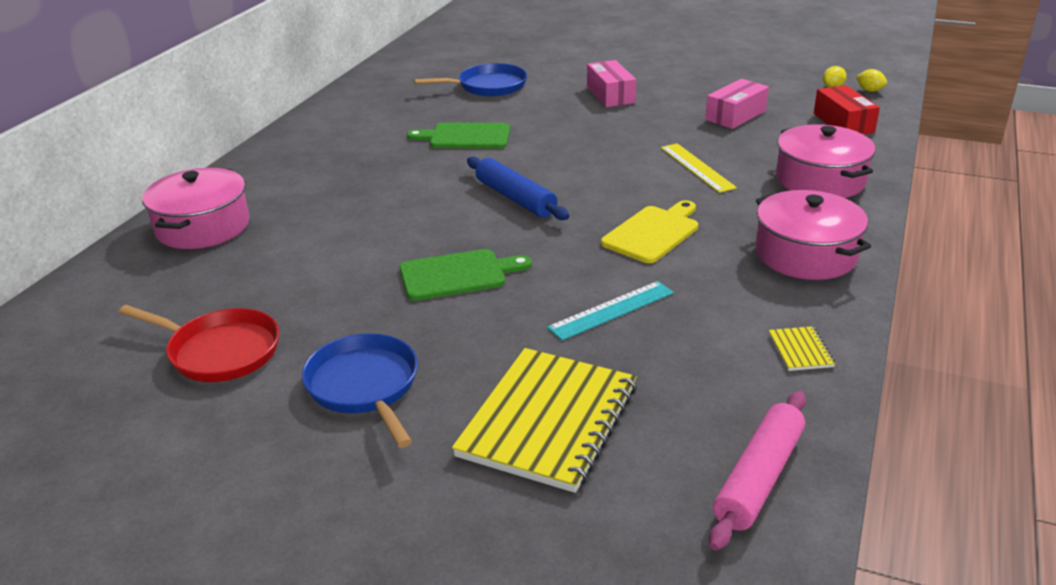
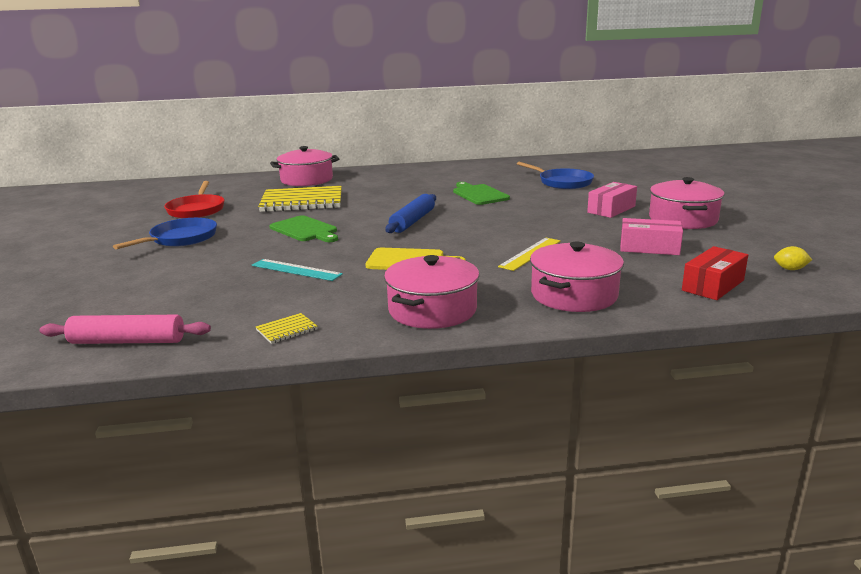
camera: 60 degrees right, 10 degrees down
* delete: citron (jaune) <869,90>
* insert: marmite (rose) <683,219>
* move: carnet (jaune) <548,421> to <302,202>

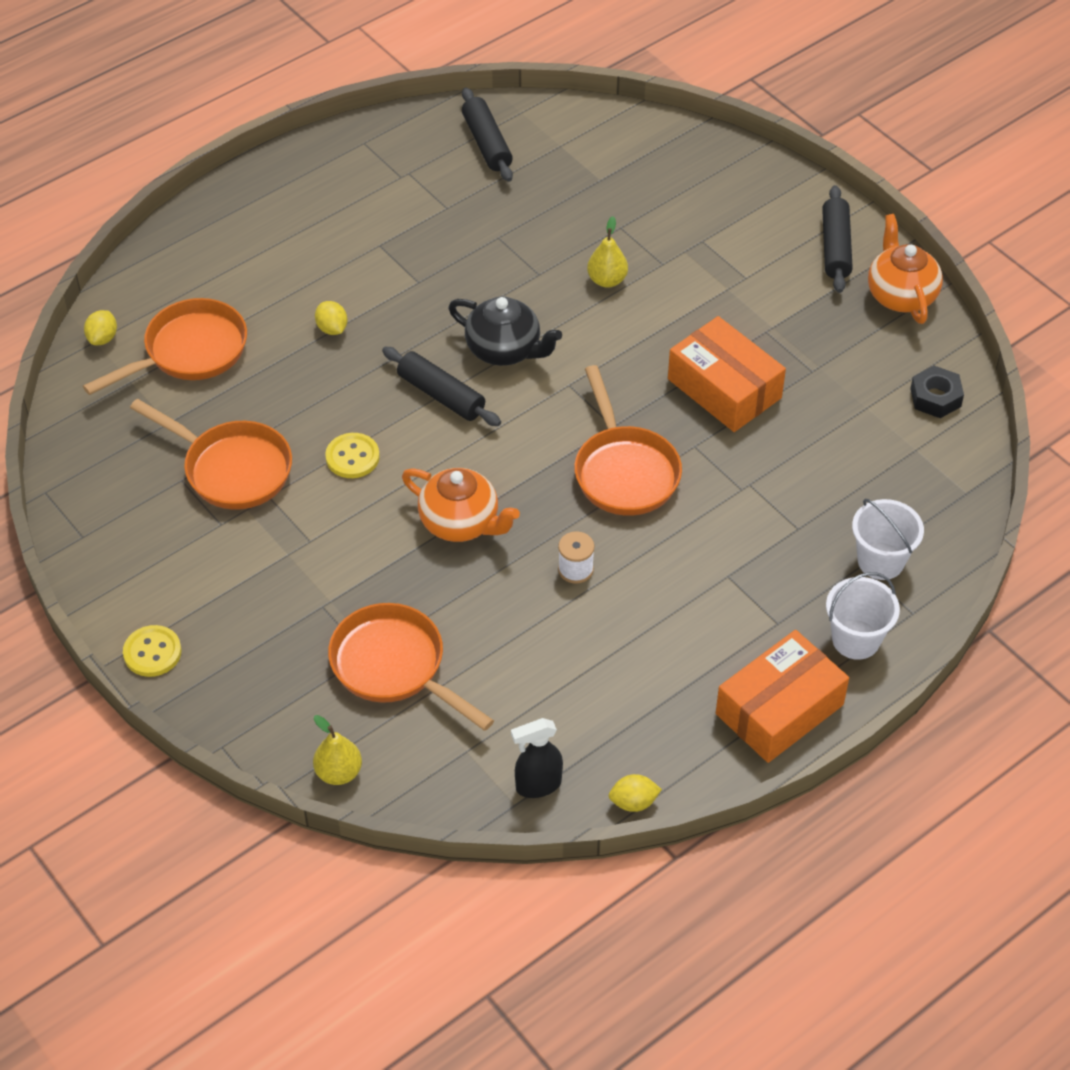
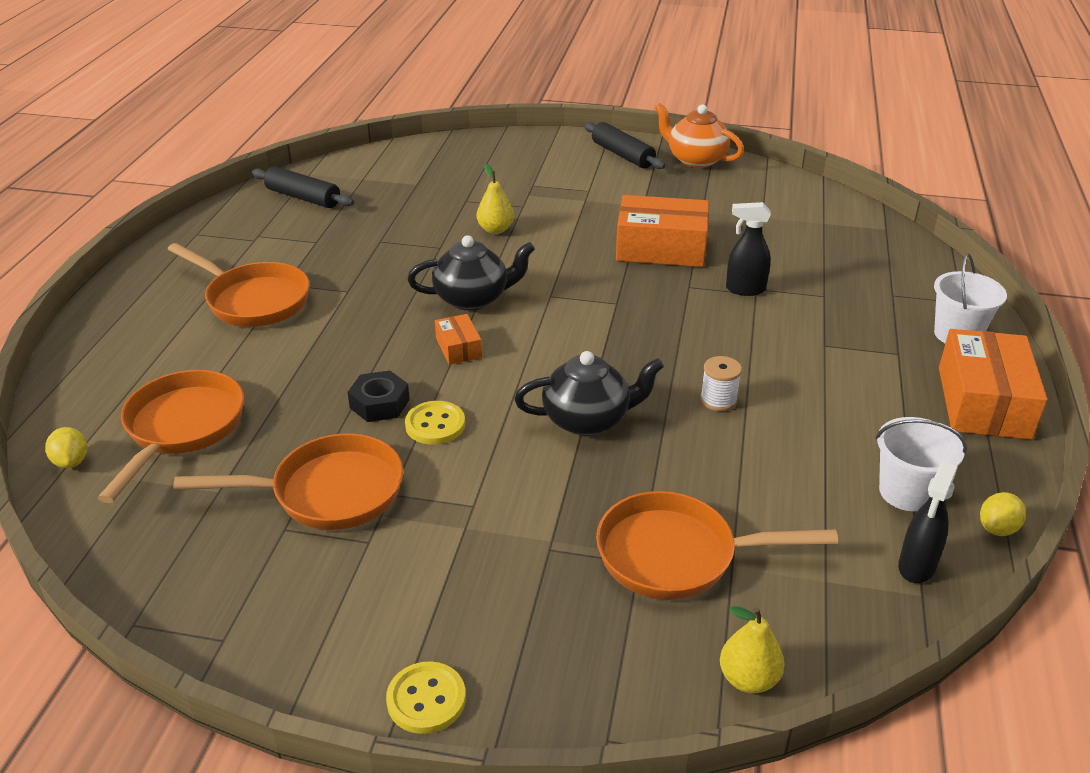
camera: 40 degrees left, 15 degrees down
* delete: citron (jaune) <332,328>
* insert: vaporisateur (noir) <745,289>
* move: poêle (orange) <624,471> to <253,300>
* move: seau (blanc) <880,561> to <906,492>
* move: écrou (noir) <935,397> to <379,403>
* replace: rouleau à pâtisserie (noir) <441,395> to boîte (orange) <458,348>
* recolor: théière (orange) <461,523> to théière (noir) <587,419>

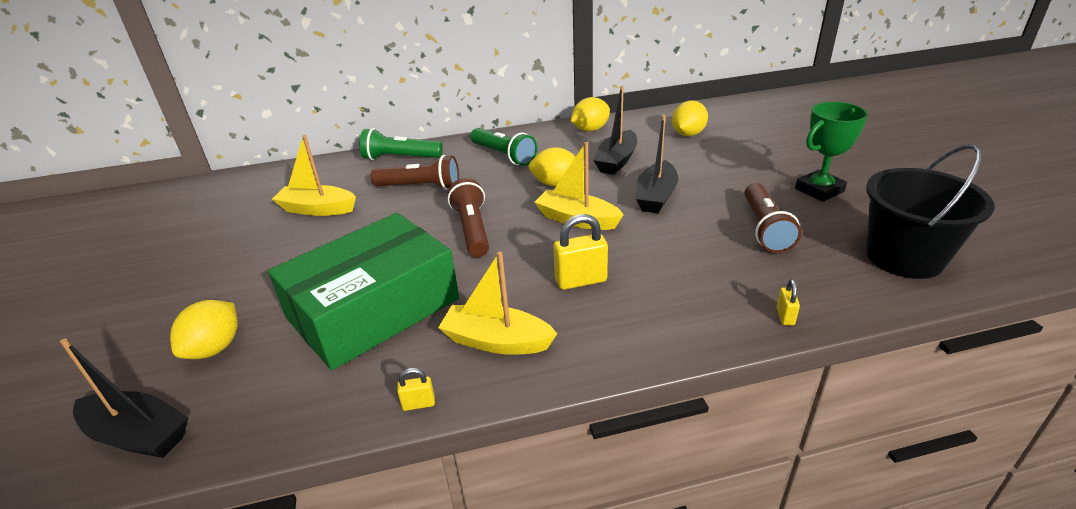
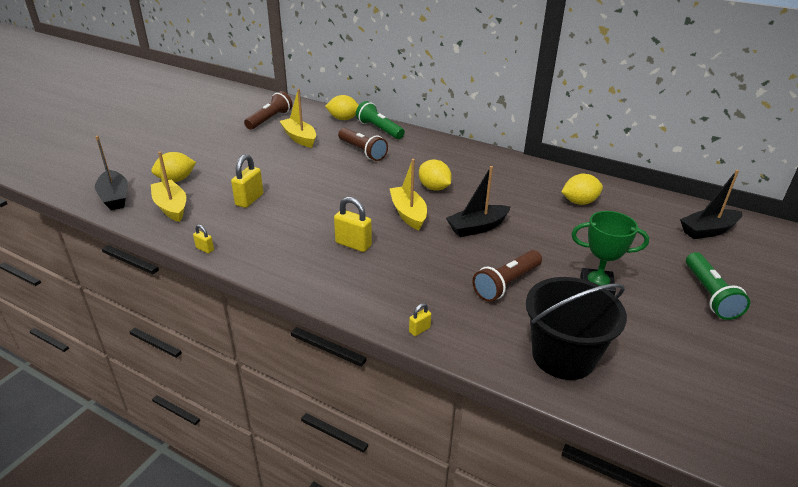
camera: 40 degrees right, 0 degrees up
* move: bateau (jaune) <496,341> to <171,207>
* move: lampe de poche (marron) <472,230> to <270,119>
* move: lampe de poche (vert) <504,155> to <709,295>
* move: citron (jaune) <590,129> to <343,119>
* move: bateau (noir) <616,161> to <708,230>
* replace: boîte (vert) <374,309> to cadenas (jaune) <249,200>

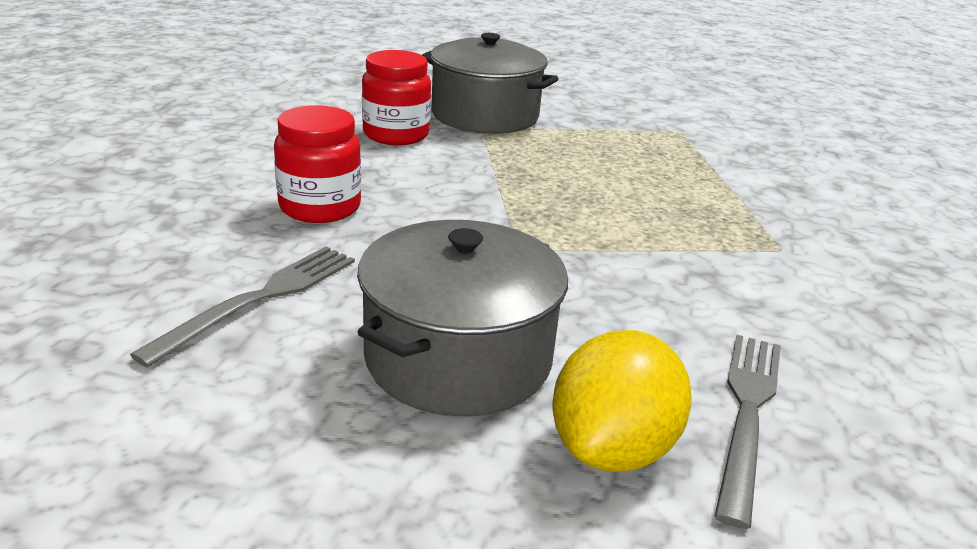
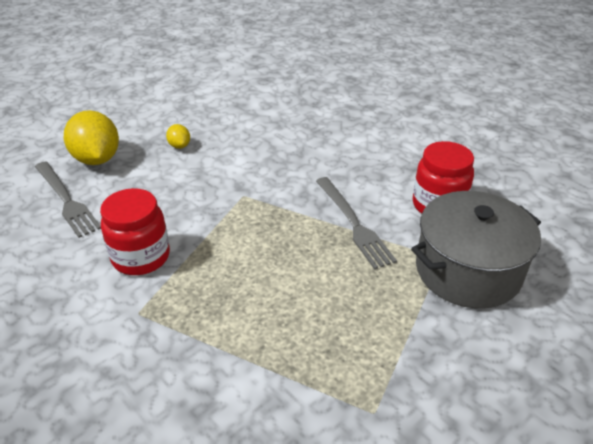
camera: 125 degrees right, 10 degrees up
* move: fourchette (gris) <260,299> to <353,224>
* move: bocal (rouge) <320,207> to <141,257>
* replace: marmite (gris) <458,358> to citron (jaune) <179,146>

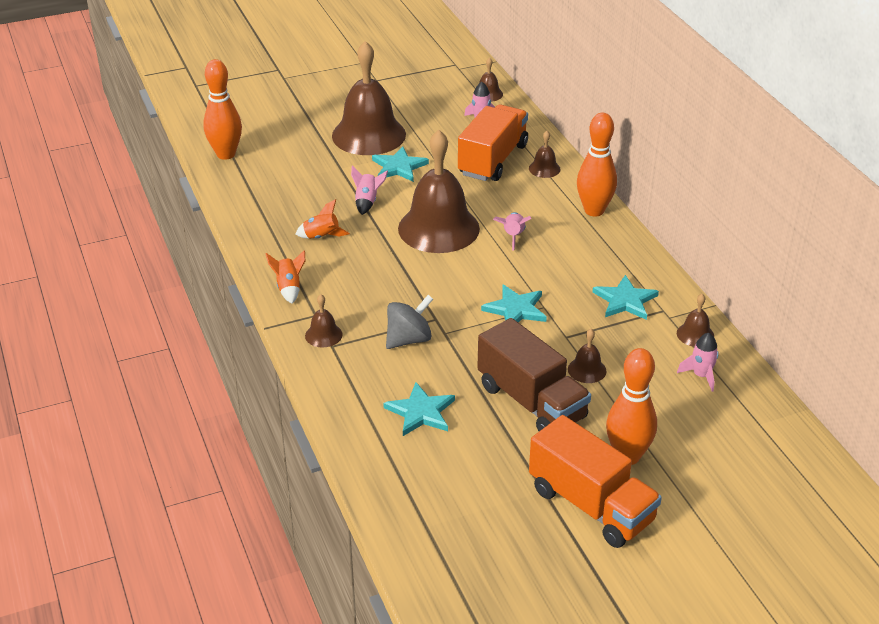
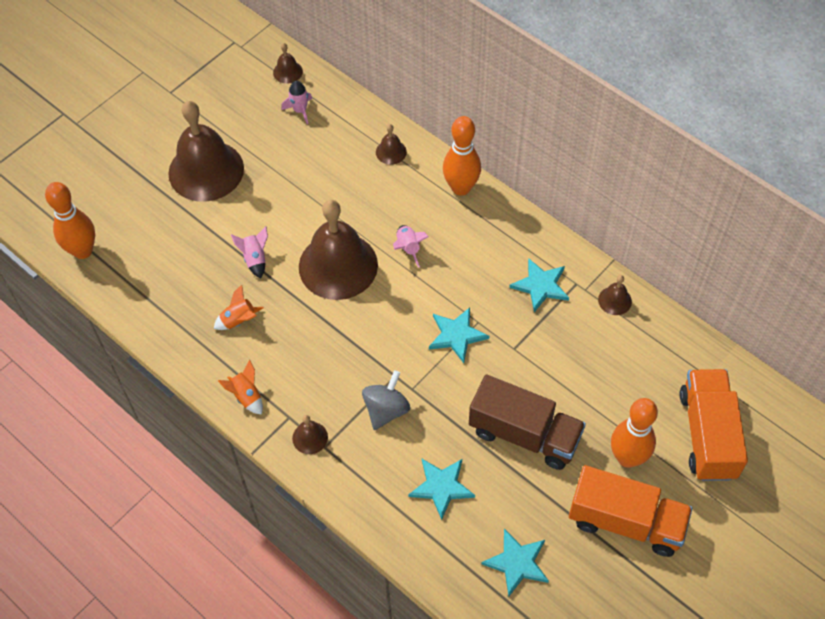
camera: 25 degrees left, 20 degrees up
* delete: cloche (marron) <587,370>
* delete: fusée (rose) <701,375>
* move: étoile (turquoise) <399,167> to <517,563>
* move: camion (orange) <493,160> to <707,434>

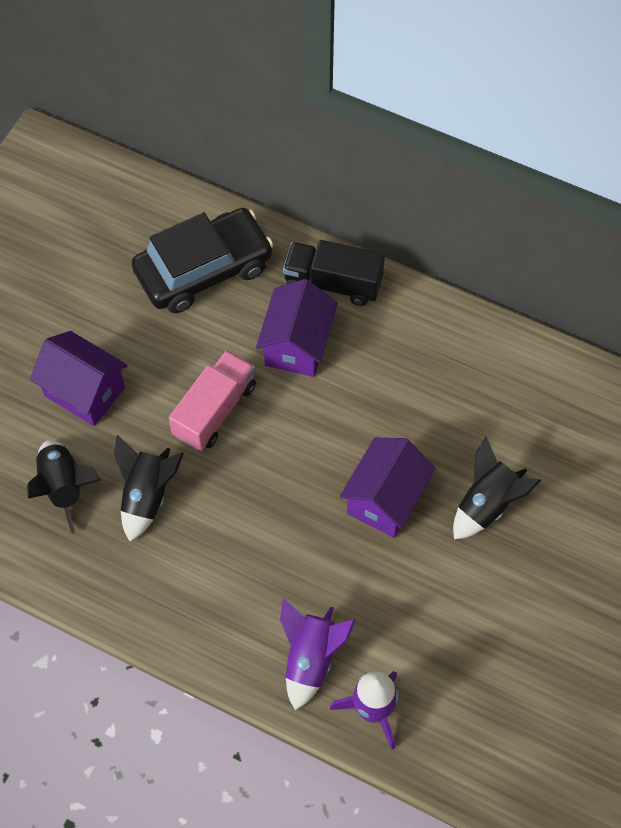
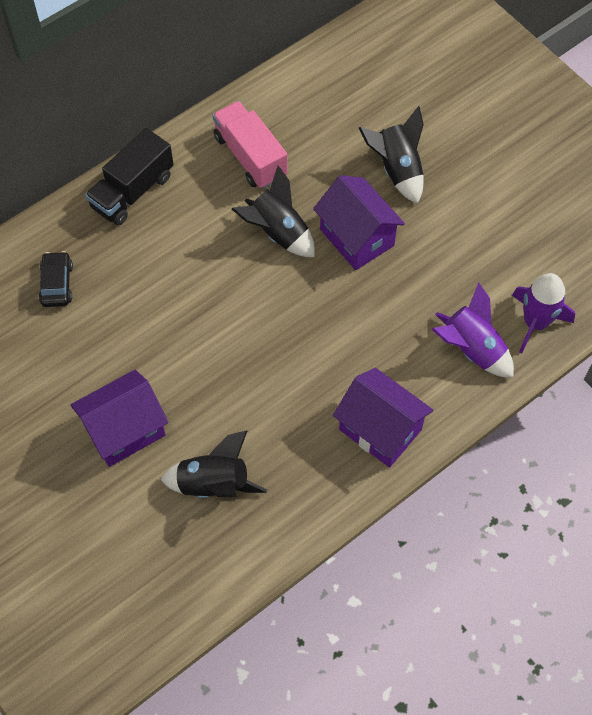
camera: 65 degrees left, 0 degrees up
* move: fusée (noir) <147,496> to <277,232>
* move: camion (rose) <214,410> to <250,156>
* move: maison (violet) <297,345> to <380,429>
* resize: voiture (noir) <203,269> = <57,284> x0.44

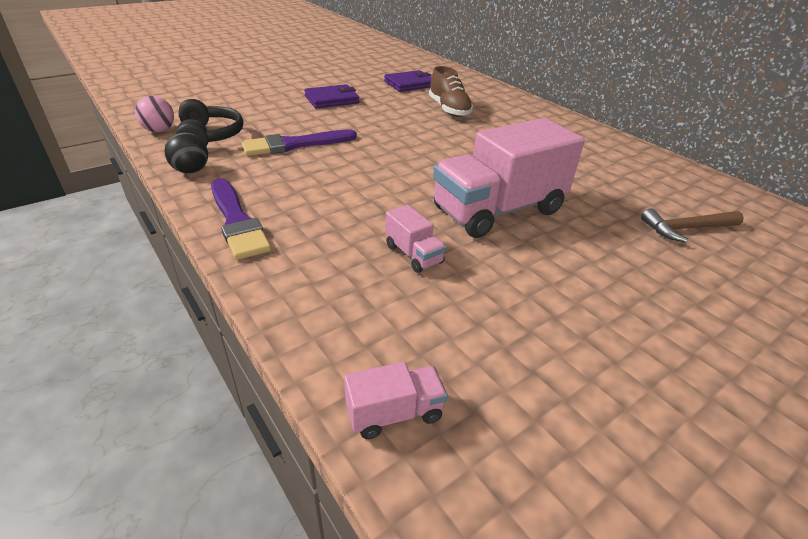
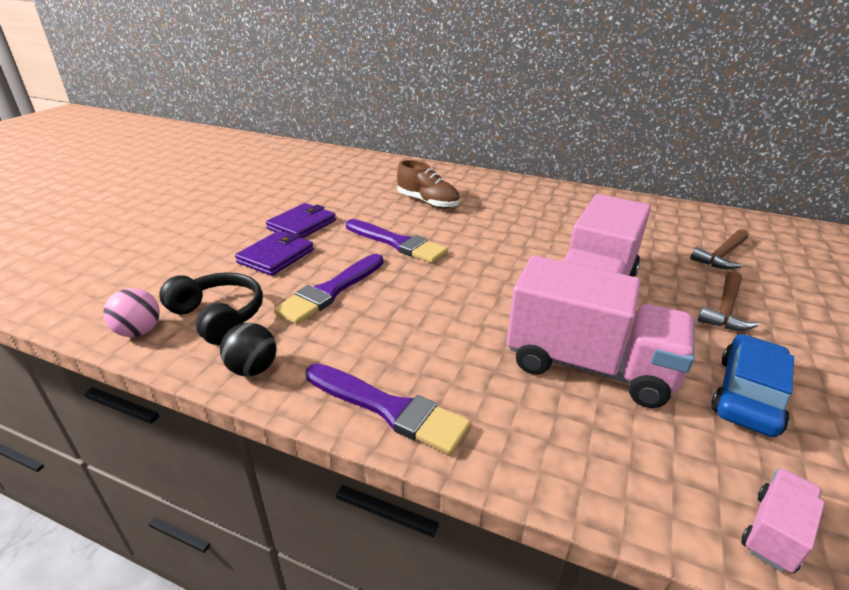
camera: 30 degrees left, 5 degrees down
* insert: pinceau (violet) <397,243>
* insert: marteau (marron) <725,309>
* insert: voiture (bleu) <748,394>
* move: portefeuille (violet) <409,84> to <276,256>
* resize: camion (rose) <413,254> = <588,365> x2.31

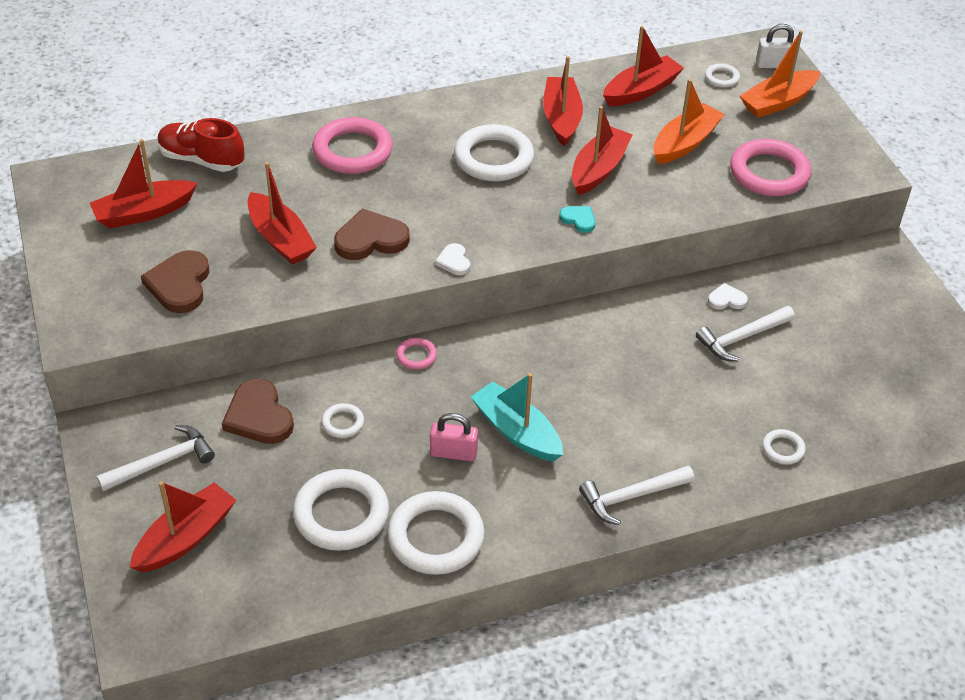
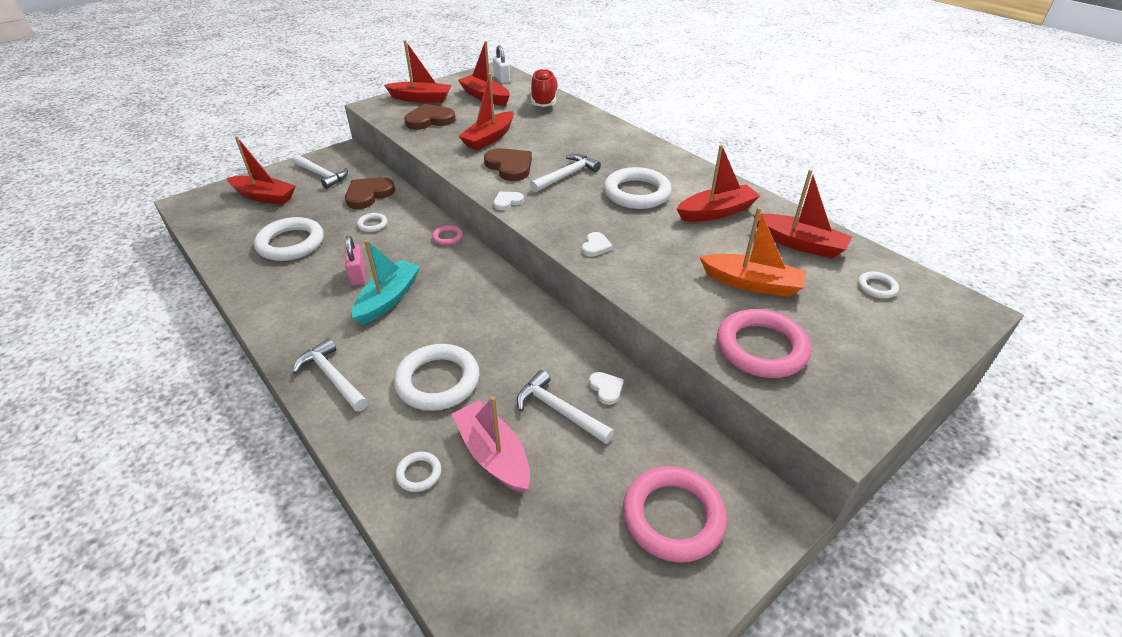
camera: 70 degrees right, 5 degrees down
* delete: bateau (orange) <778,102>
* insert: bateau (rose) <493,454>
* insert: marteau (blanc) <566,175>
* move: anneau (rose) <352,151> to <673,517>
* move: anneau (blanc) <435,537> to <438,381>
* move: bateau (rouge) <598,169> to <421,99>
* move: cadenas (blanc) <774,64> to <501,79>
* recolor: cœur (turquoise) <578,220> to cœur (blanc) <596,246>

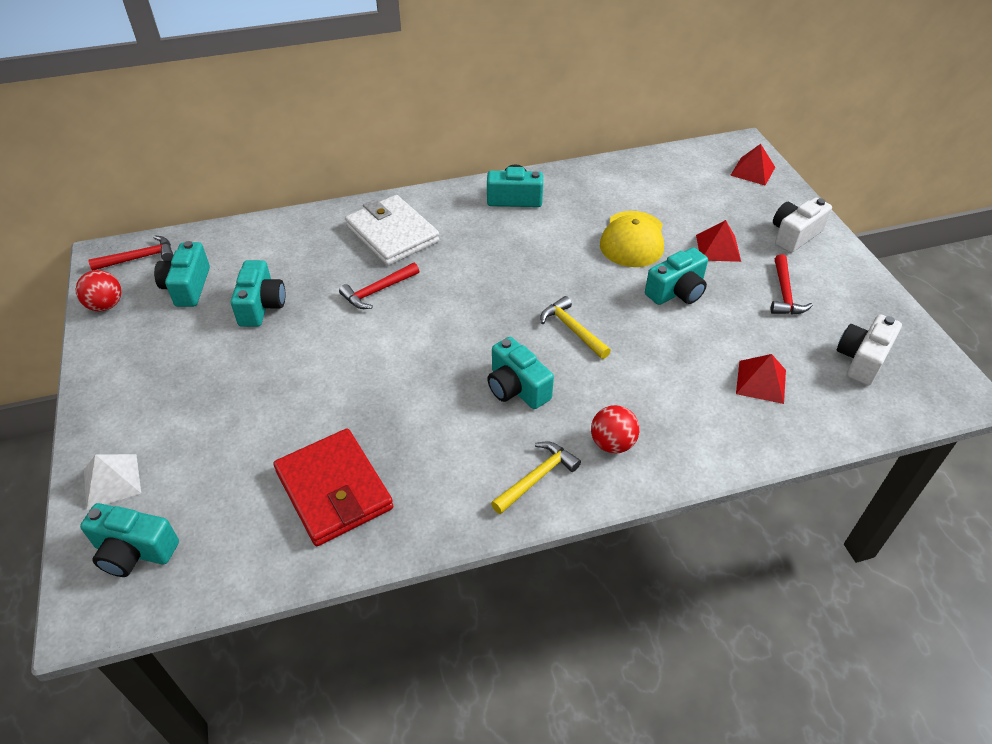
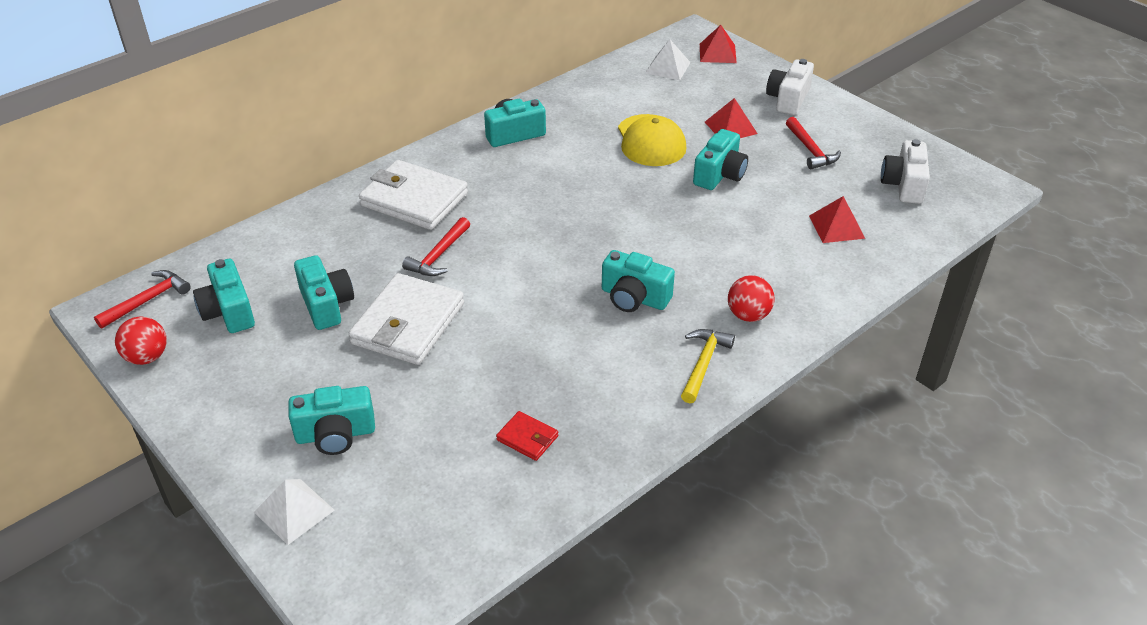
camera: 25 degrees left, 5 degrees down
* delete: marteau (jaune) <572,329>
* insert: portefeuille (blanc) <408,324>
* insert: pyramide (blanc) <667,67>
* move: appareil photo (turquoise) <134,551> to <335,434>
* resize: portefeuille (rouge) <334,490> = <527,438> x0.46

